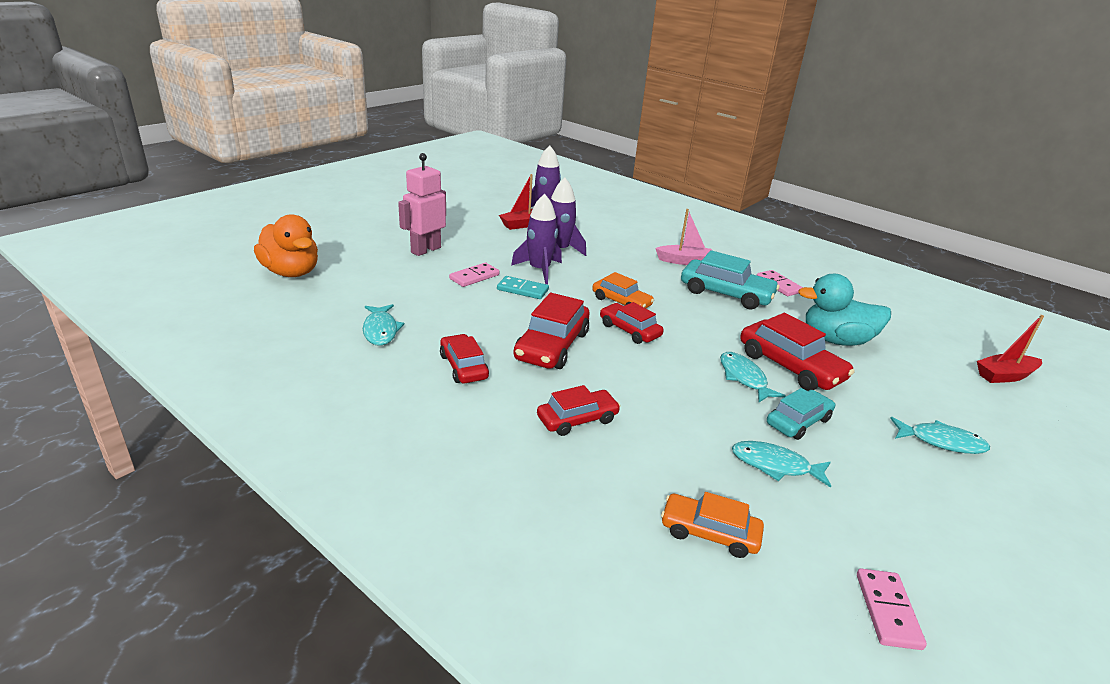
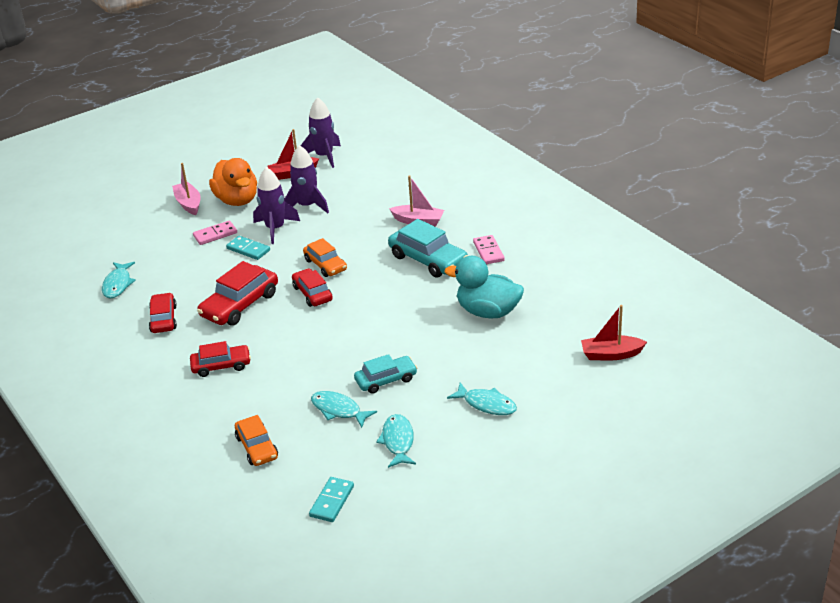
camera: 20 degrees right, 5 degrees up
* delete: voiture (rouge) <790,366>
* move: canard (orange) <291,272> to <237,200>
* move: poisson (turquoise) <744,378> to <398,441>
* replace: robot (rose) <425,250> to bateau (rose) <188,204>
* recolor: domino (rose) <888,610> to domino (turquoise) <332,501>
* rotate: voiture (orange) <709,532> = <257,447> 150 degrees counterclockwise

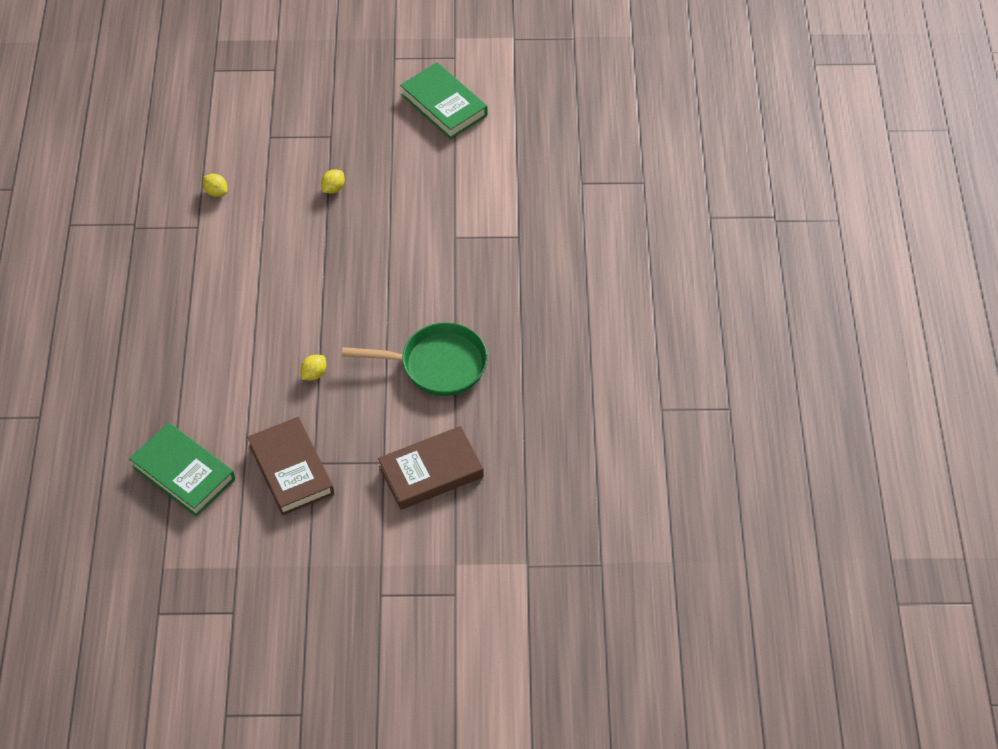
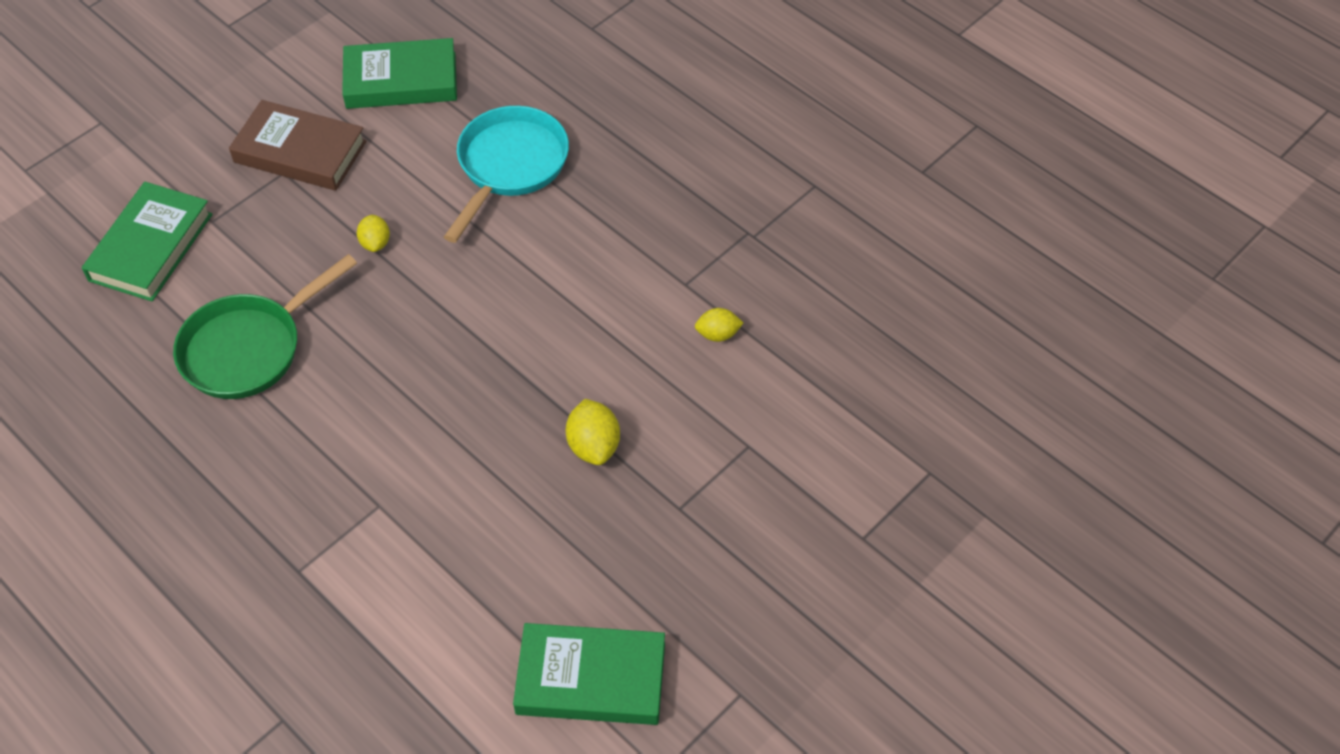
camera: 135 degrees right, 0 degrees up
* insert: poêle (turquoise) <509,166>
* recolor: livre (marron) <431,472> to livre (vert) <151,247>
* resize: citron (jaune) <333,188> = <594,446> x1.52

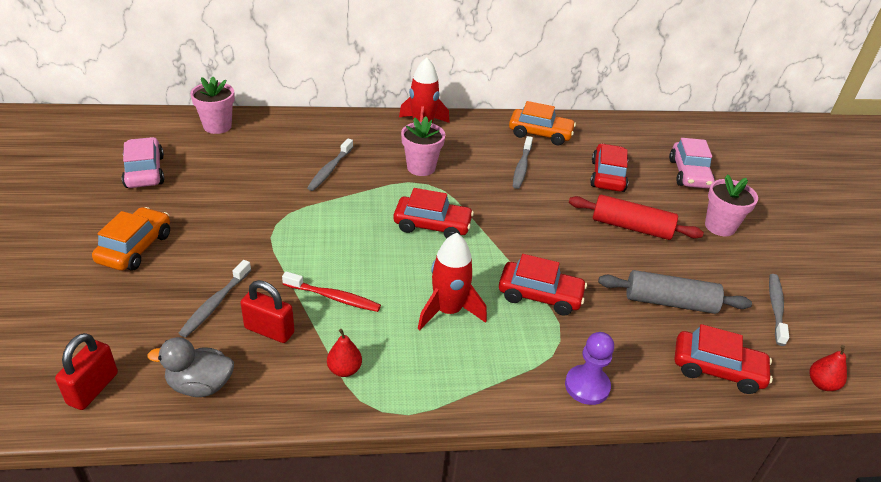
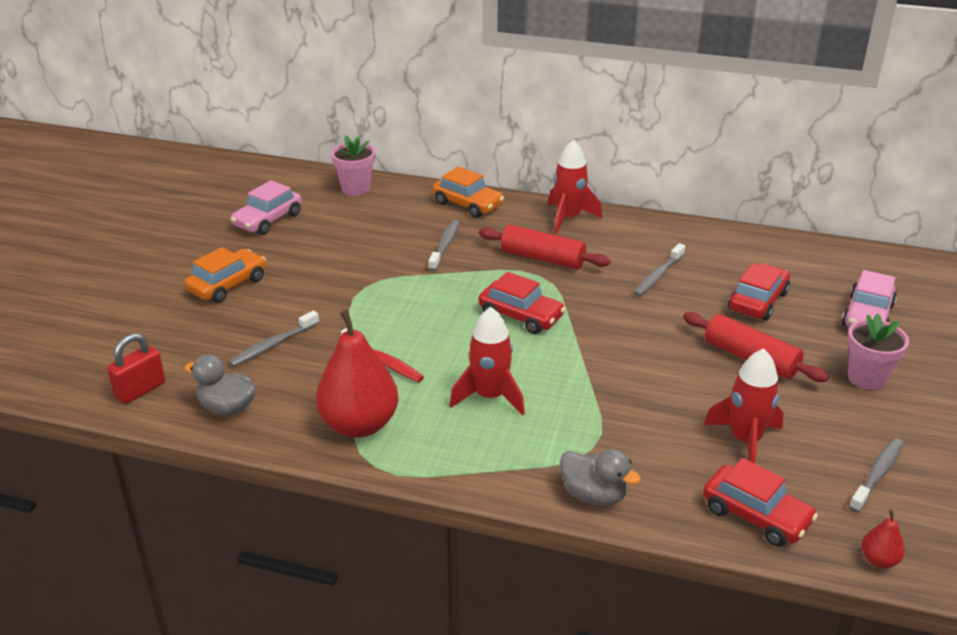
camera: 25 degrees right, 5 degrees down
* delete: cadenas (rouge) <269,330>
* delete: voiture (rouge) <540,295>
* move: voiture (orange) <540,134> to <467,204>
* replace: pot de fleurs (rose) <421,167> to rouleau à pâtisserie (rouge) <542,258>
* replace: pion (violet) <587,386> to canard (gris) <594,495>
* replace: rouleau à pâtisserie (gris) <670,302> to fusée (rouge) <745,440>
* rotate: voiture (rose) <145,171> = <268,220> 150 degrees counterclockwise
* rotate: brosse à dents (gris) <330,170> = <444,246> 150 degrees clockwise
* resize: poire (rouge) <344,370> = <359,424> x2.31

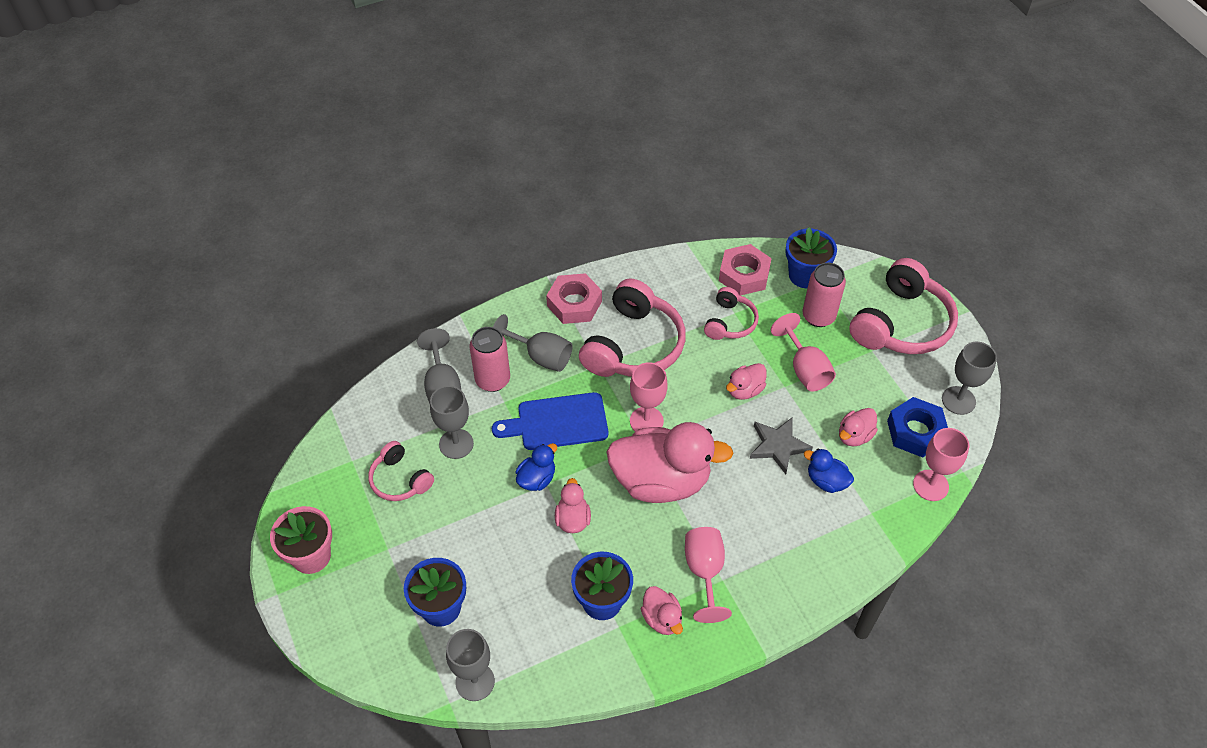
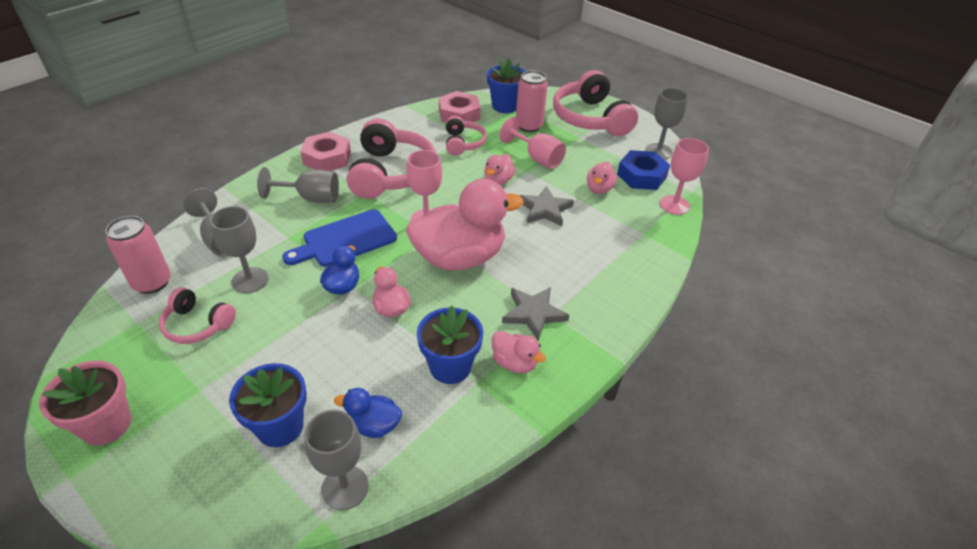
camera: 25 degrees left, 10 degrees down
* move: canette (rose) <492,380> to <152,283>
* move: canard (bleu) <826,481> to <373,425>
* replace: verre à pied (rose) <704,572> to étoile (gris) <533,314>
* rotate: casque audio (rose) <901,324> = <590,118> 150 degrees clockwise

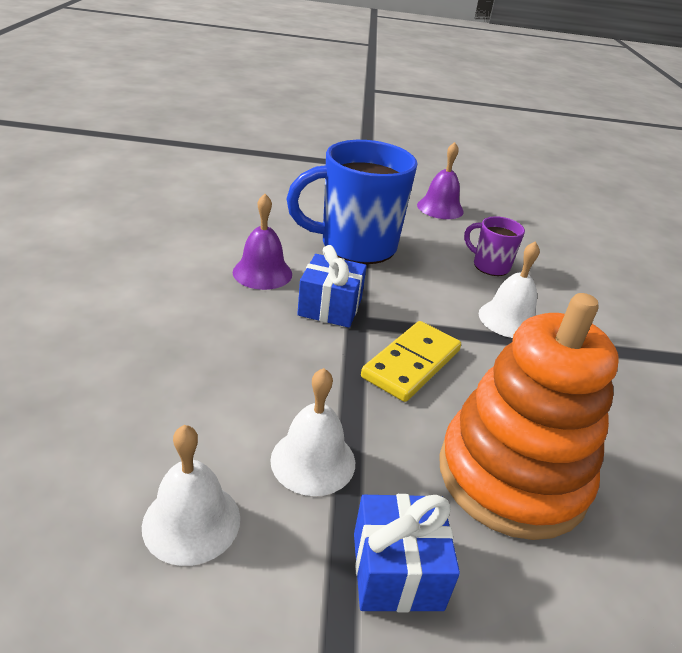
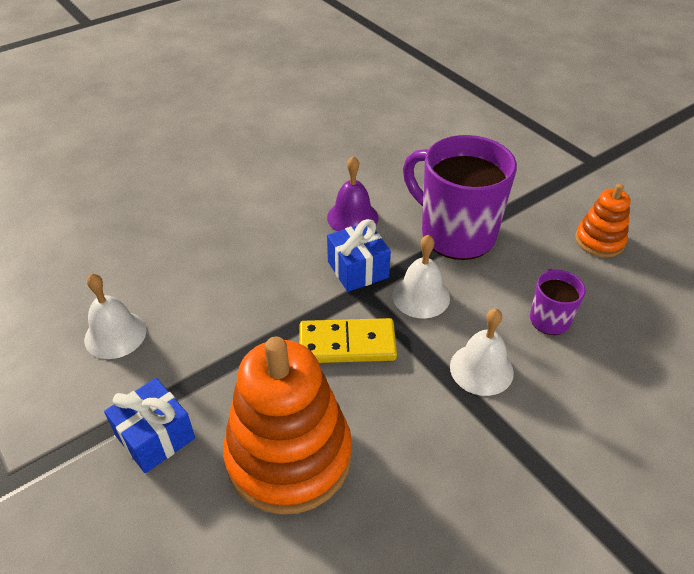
camera: 55 degrees right, 10 degrees up
* move: cloche (blanc) <313,461> to <421,296>
* replace: cloche (violet) <440,208> to jouet à empiler (orange) <599,241>
* recolor: tasse (bleu) <355,246> to tasse (violet) <455,234>

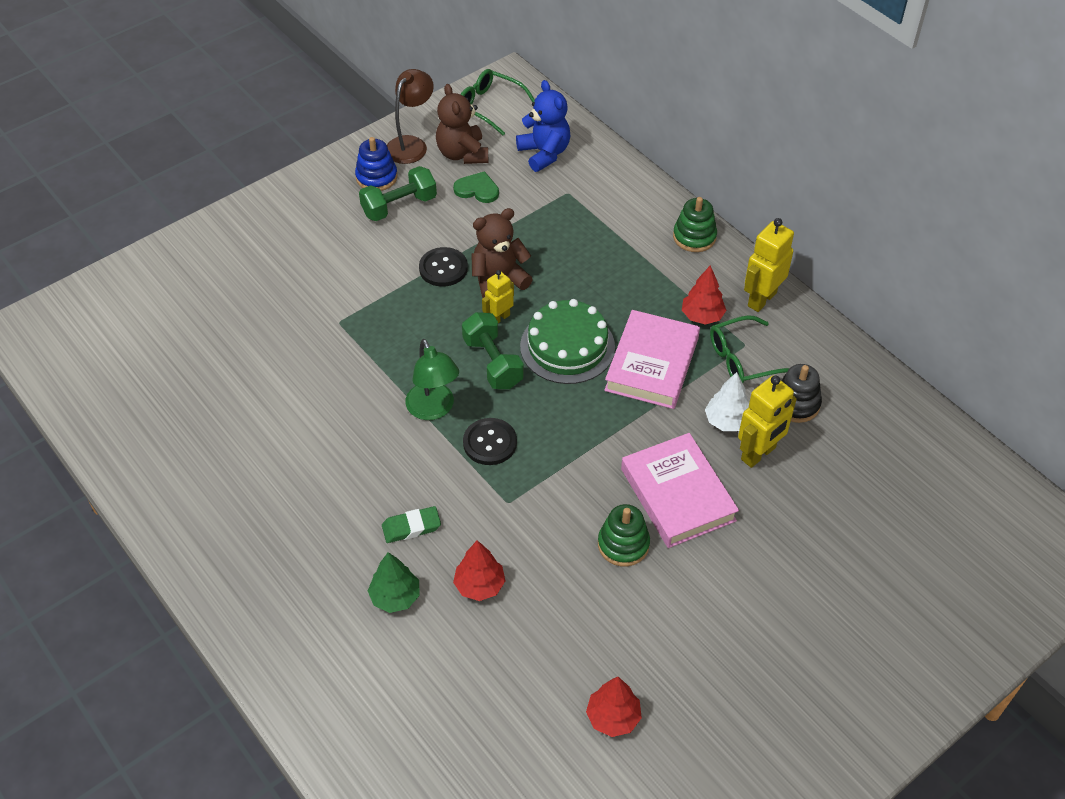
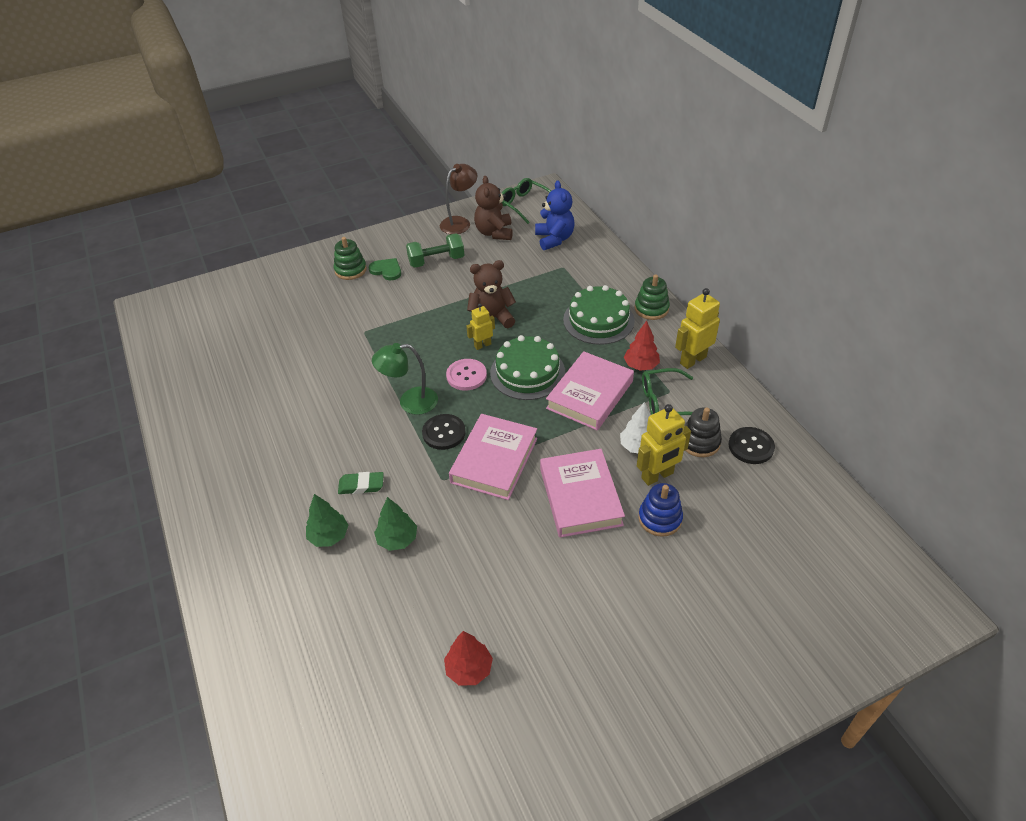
camera: 15 degrees right, 5 degrees down
* insert: livre (rose) <494,460>
* insert: gâteau (vert) <598,320>
* move: jouet à empiler (bleu) <376,177> to <660,518>
* move: bouton (noir) <443,268> to <751,446>
* move: cœur (vert) <477,189> to <386,270>
* move: jouet à empiler (vert) <623,544> to <350,270>
* replace: haltère (vert) <492,363> to bouton (rose) <466,376>
* recolor: arbre (rouge) <479,585> to arbre (vert) <397,539>
* rotate: lampe (vert) <434,409> = <410,402> 90 degrees clockwise

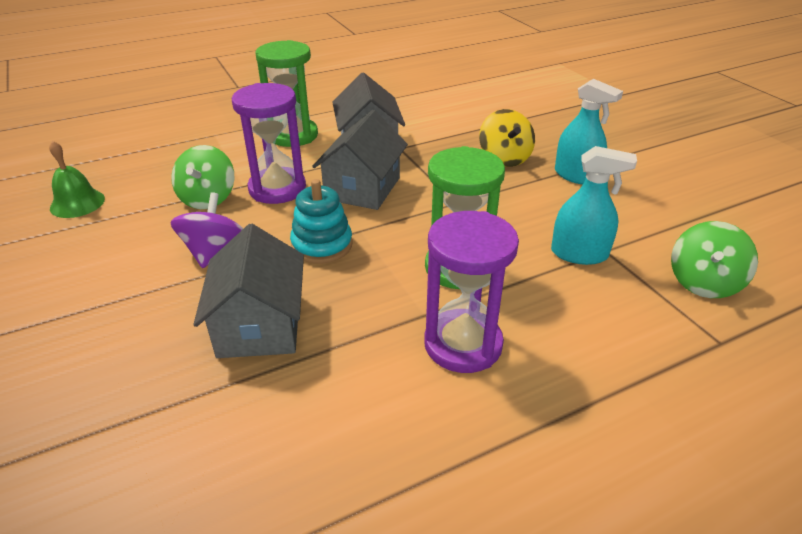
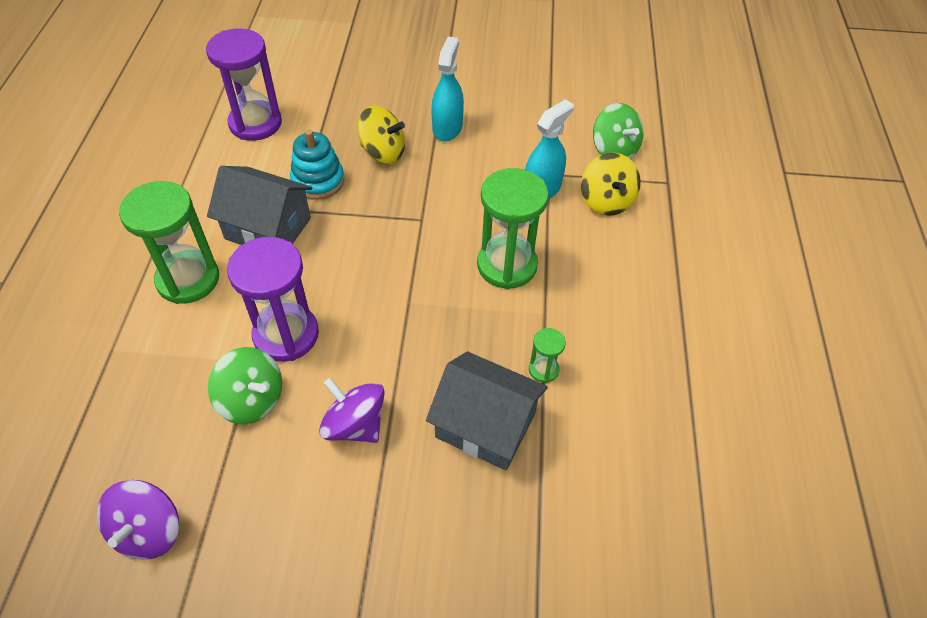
camera: 60 degrees left, 15 degrees up
* delete: maison (gris) <362,188>
* insert: sablier (vert) <543,370>
* insert: toupie (jaune) <606,201>
* move: jouet à empiler (turquoise) <322,245> to <318,181>
* move: sablier (violet) <463,344> to <255,123>
* replace: cloche (vert) <77,203> to toupie (violet) <149,531>
* rotate: vaporisateur (turquoise) <576,176> = <447,128> 60 degrees counterclockwise

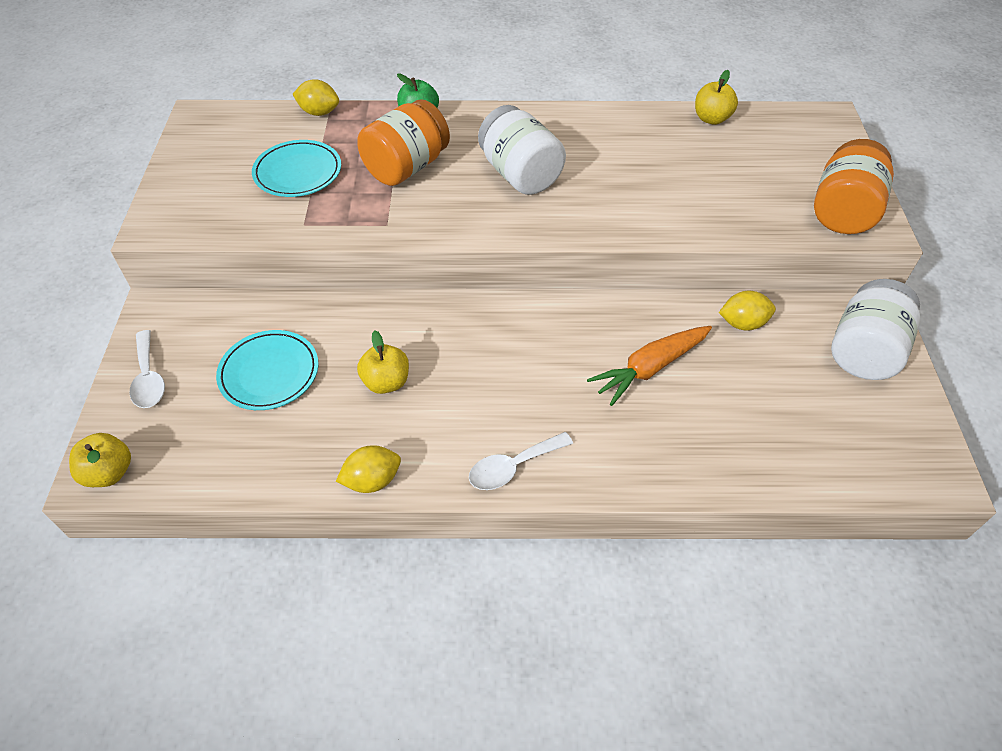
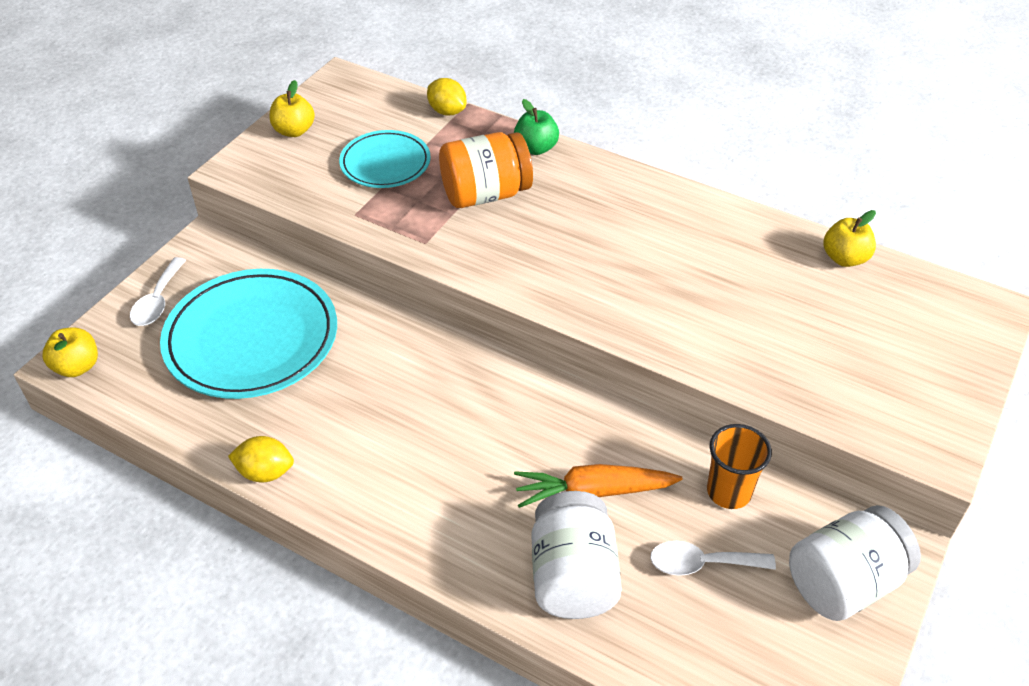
camera: 30 degrees right, 5 degrees down
* delete: bocal (orange) <842,211>
* move: pomme (jaune) <386,382> to <294,131>
* move: cuillère (blanc) <513,467> to <701,563>
* move: bocal (blanc) <520,175> to <572,576>
* replace: citron (jaune) <742,323> to gobelet (orange) <729,492>
* resize: assiette (turquoise) <269,373> = <252,339> x1.75

